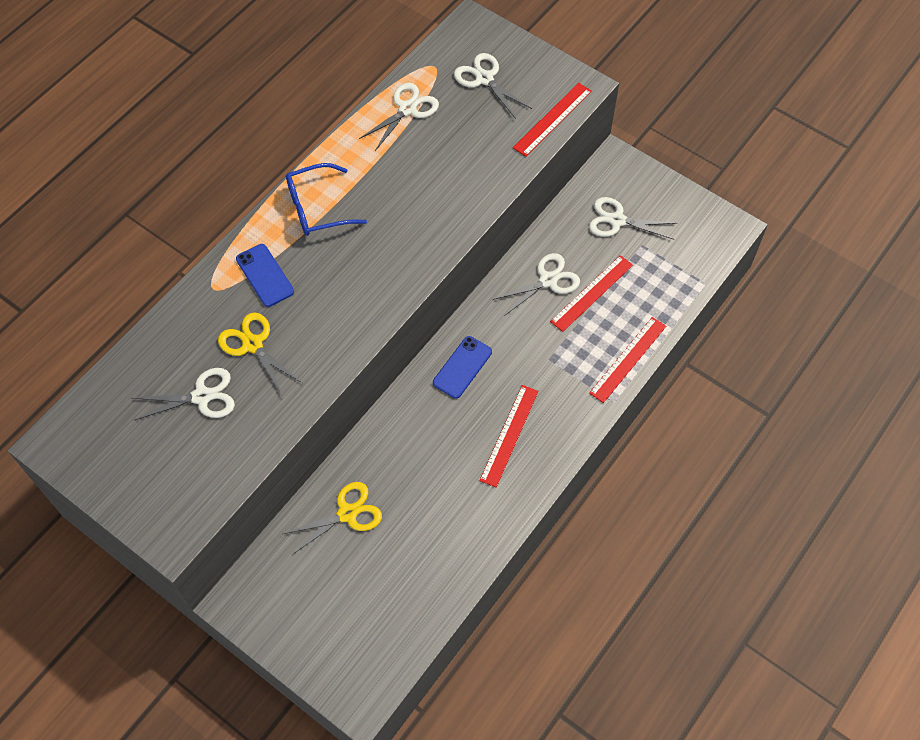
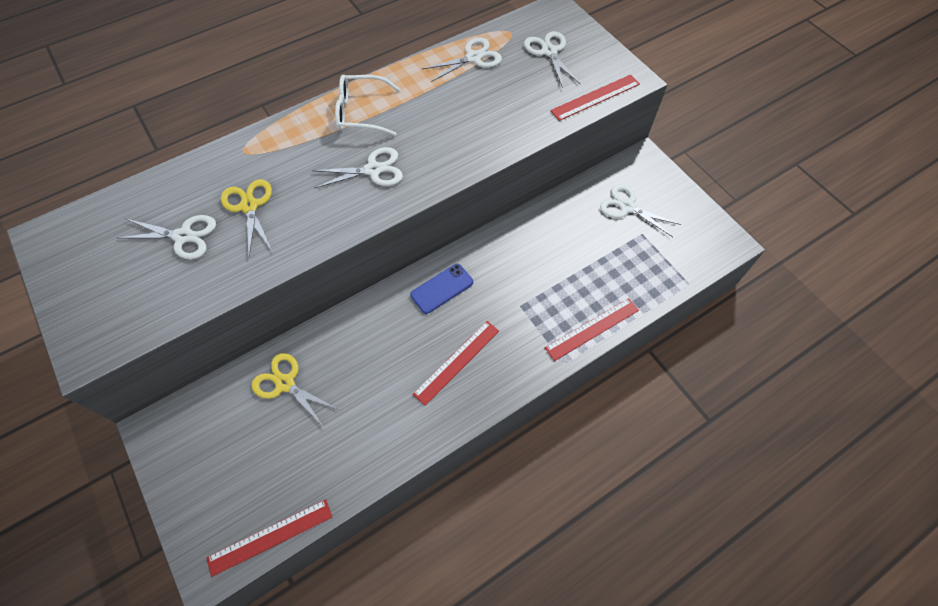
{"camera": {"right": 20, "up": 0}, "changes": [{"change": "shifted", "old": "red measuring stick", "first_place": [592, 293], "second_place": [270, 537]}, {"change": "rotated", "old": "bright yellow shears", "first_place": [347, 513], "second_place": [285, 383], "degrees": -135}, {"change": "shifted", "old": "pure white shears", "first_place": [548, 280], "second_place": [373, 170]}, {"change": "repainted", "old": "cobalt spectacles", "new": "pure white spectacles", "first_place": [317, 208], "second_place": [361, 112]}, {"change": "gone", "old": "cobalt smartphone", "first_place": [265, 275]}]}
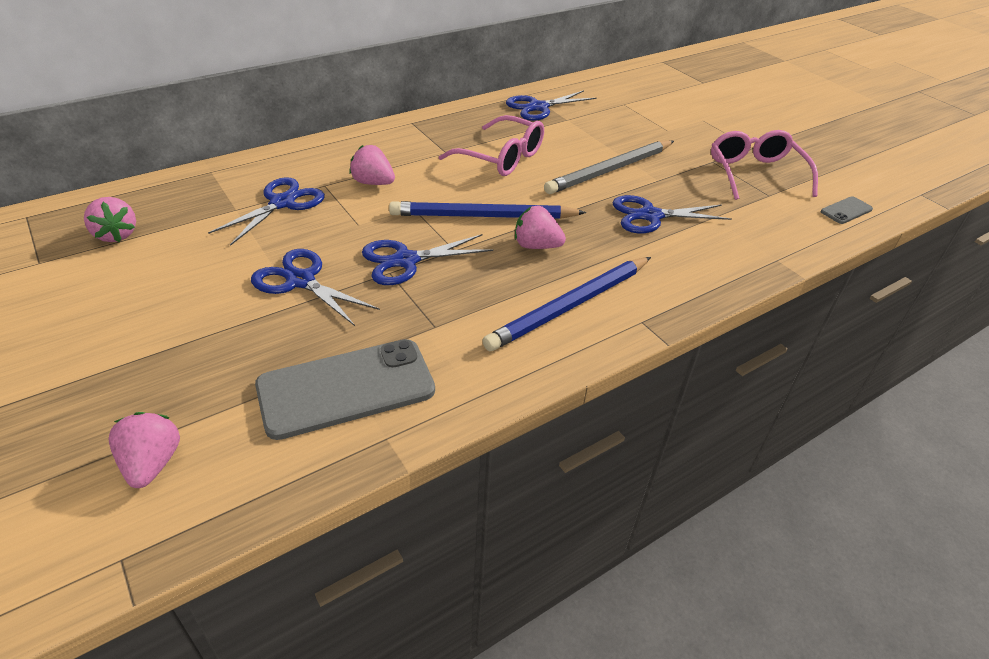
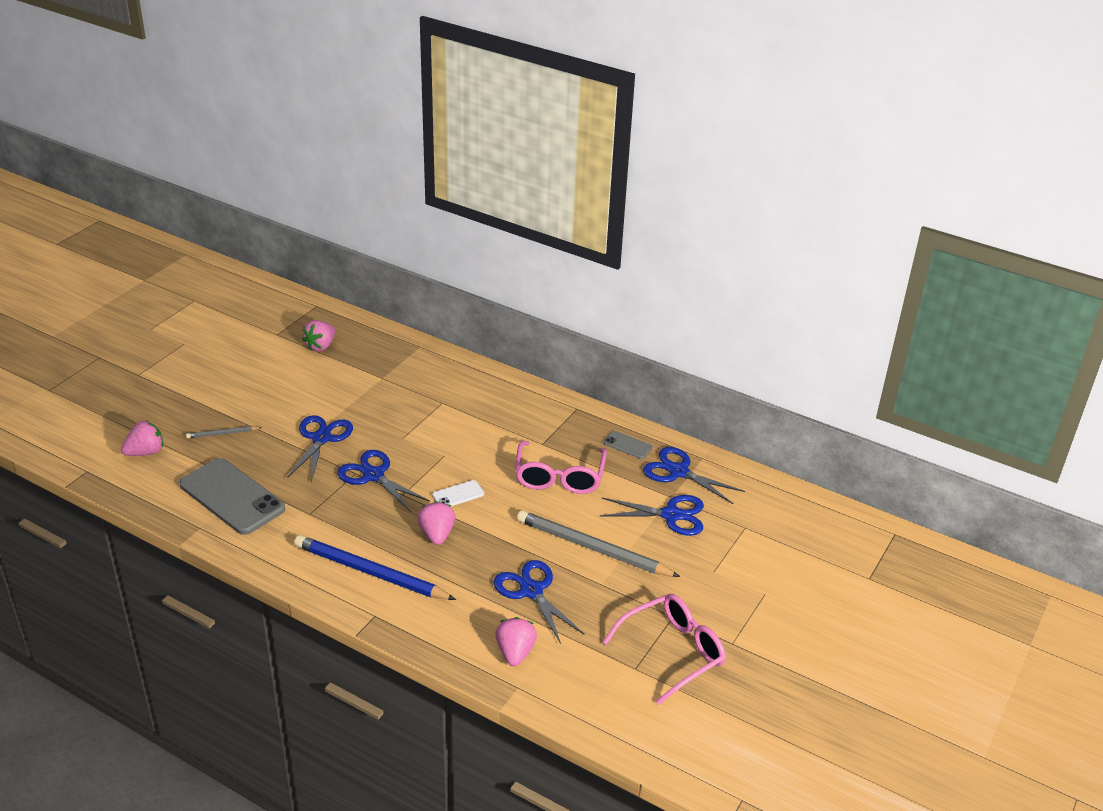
{"camera": {"right": 65, "up": -5}, "changes": [{"change": "new", "new": "gray lead pencil", "second_place": [222, 434]}, {"change": "swapped", "old": "cobalt lead pencil", "new": "pure white smartphone", "first_place": [483, 216], "second_place": [458, 495]}, {"change": "shifted", "old": "rose-pink strawberry", "first_place": [373, 183], "second_place": [515, 652]}, {"change": "shifted", "old": "cobalt shears", "first_place": [282, 203], "second_place": [671, 515]}, {"change": "shifted", "old": "gray smartphone", "first_place": [846, 210], "second_place": [628, 445]}]}
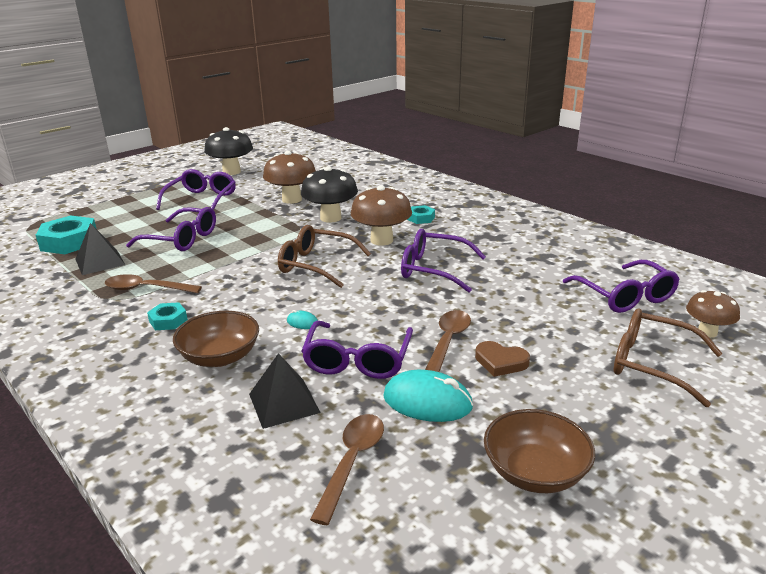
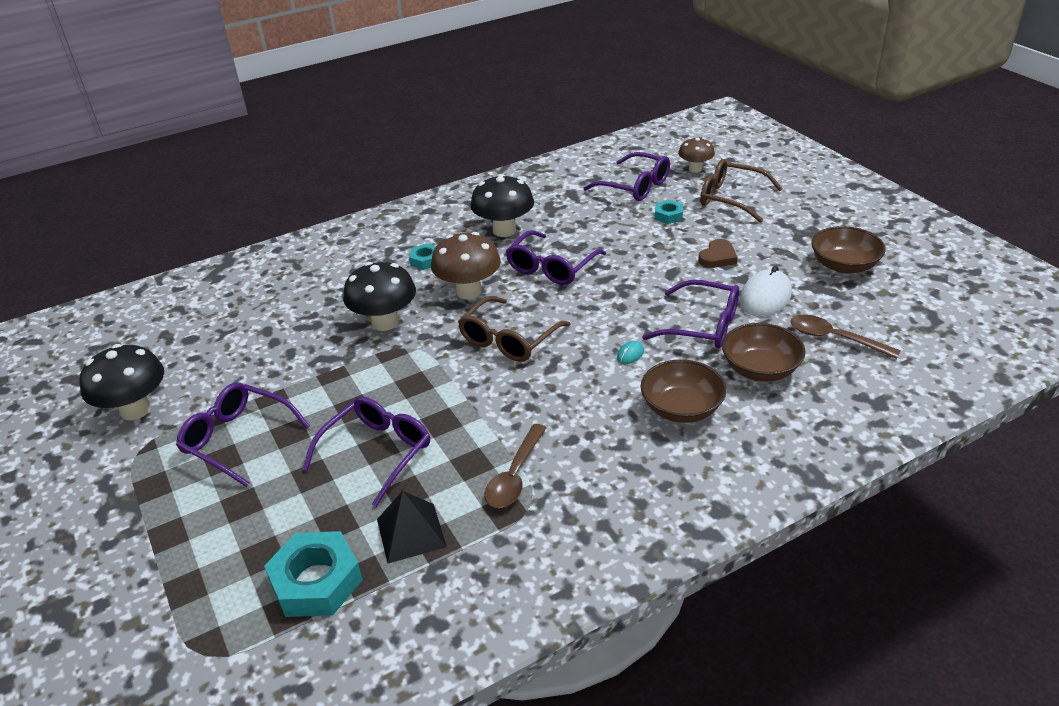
{"camera": {"right": -75, "up": 10}, "changes": [{"change": "new", "new": "ebony fungus", "second_place": [504, 230]}, {"change": "rotated", "old": "purple spectacles", "first_place": [625, 296], "second_place": [635, 186], "degrees": 45}, {"change": "shifted", "old": "aqua hex nut", "first_place": [168, 321], "second_place": [668, 215]}, {"change": "rotated", "old": "brown spectacles", "first_place": [652, 364], "second_place": [731, 198], "degrees": 75}, {"change": "swapped", "old": "ebony pyramid", "new": "brown bowl", "first_place": [284, 403], "second_place": [760, 369]}, {"change": "repainted", "old": "aqua PC mouse", "new": "pure white PC mouse", "first_place": [427, 401], "second_place": [765, 297]}, {"change": "gone", "old": "brown fungus", "first_place": [292, 199]}, {"change": "gone", "old": "brown spoon", "first_place": [447, 342]}]}
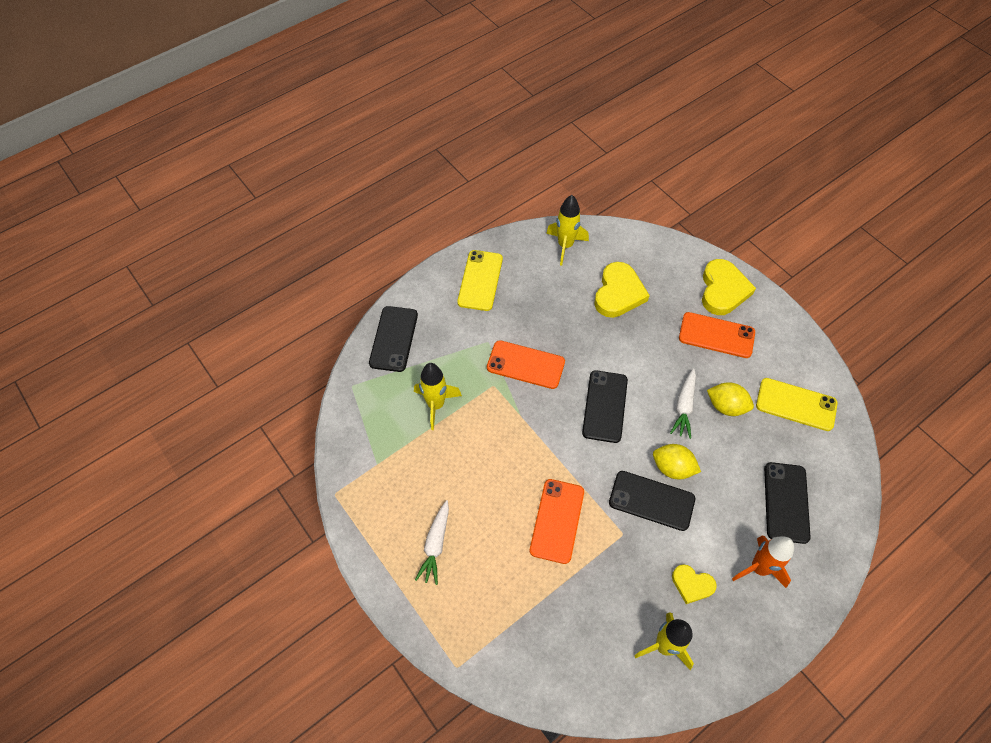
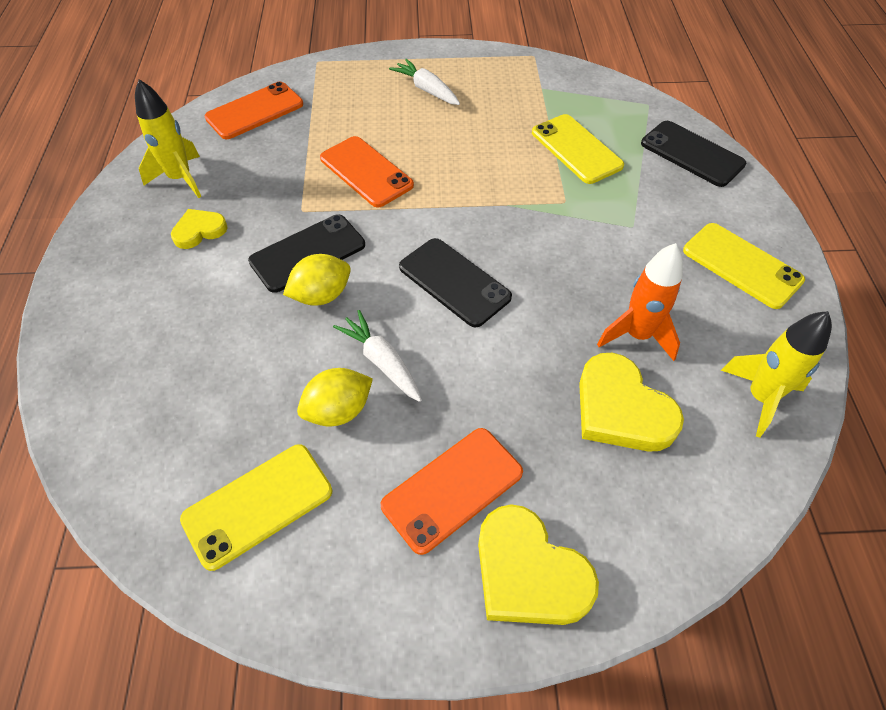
{"camera": {"right": 125, "up": -5}, "changes": [{"change": "shifted", "old": "orange-coloured smartphone", "first_place": [525, 365], "second_place": [255, 111]}, {"change": "swapped", "old": "bright yellow toy rocket", "new": "bright yellow smartphone", "first_place": [436, 405], "second_place": [576, 149]}, {"change": "shifted", "old": "orange-coloured toy rocket", "first_place": [759, 568], "second_place": [637, 335]}, {"change": "gone", "old": "ebony smartphone", "first_place": [786, 502]}]}
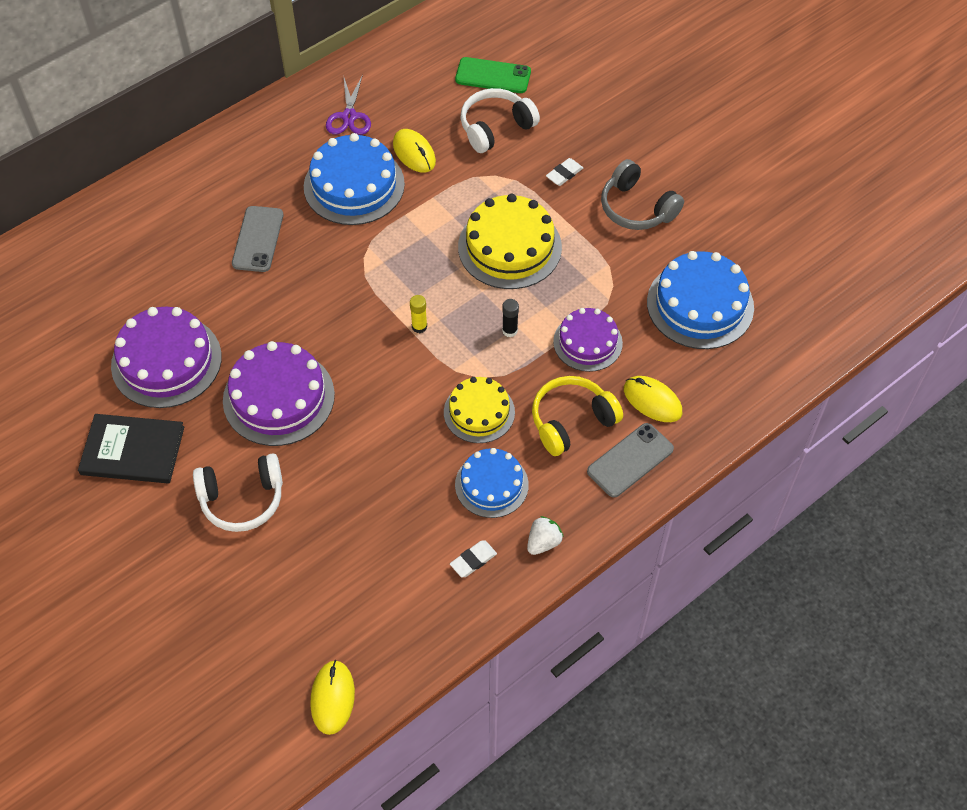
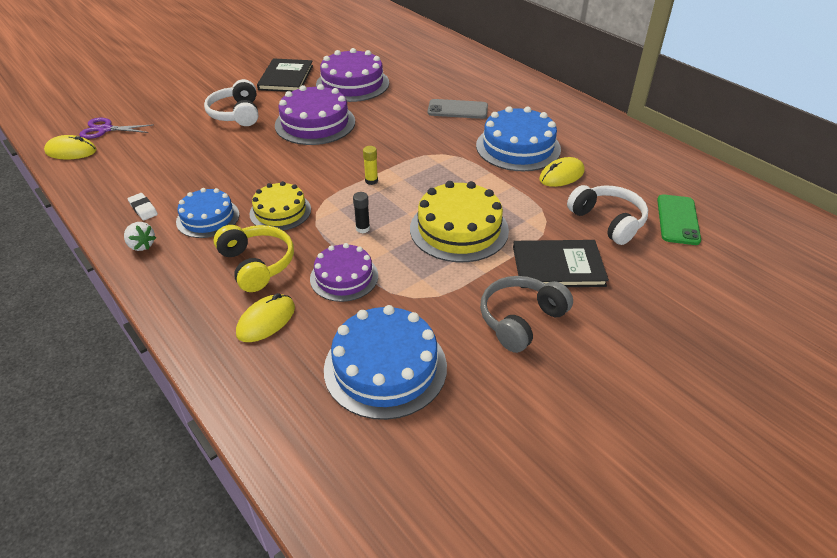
{"camera": {"right": 90, "up": -15}, "changes": [{"change": "shifted", "old": "purple shears", "first_place": [349, 116], "second_place": [105, 129]}, {"change": "swapped", "old": "pure white eraser", "new": "ebony book", "first_place": [564, 174], "second_place": [558, 266]}, {"change": "gone", "old": "gray smartphone", "first_place": [630, 460]}]}
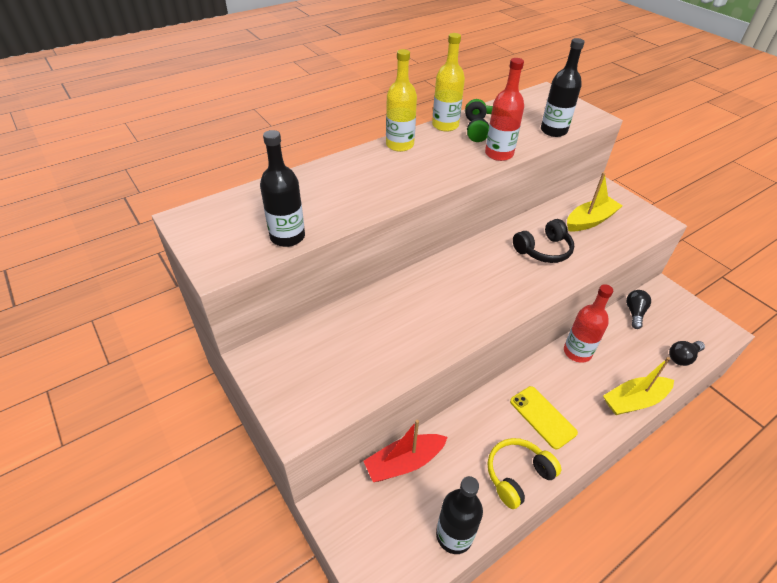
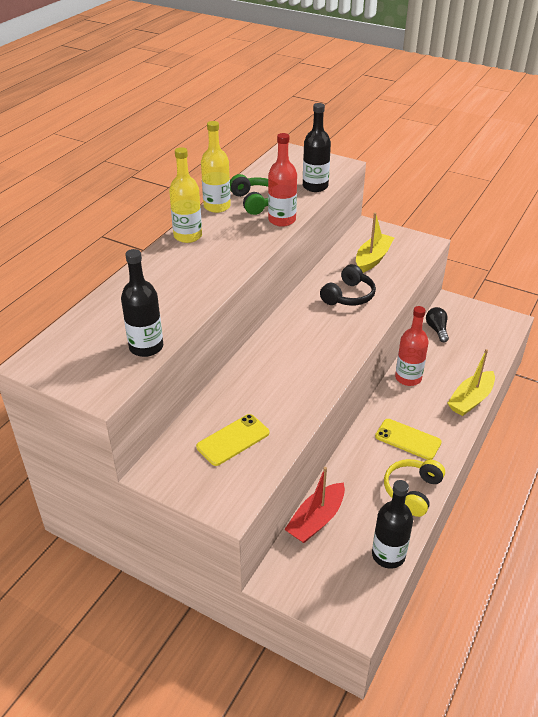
{"camera": {"right": -25, "up": -5}, "changes": [{"change": "new", "new": "bright yellow smartphone", "second_place": [233, 440]}, {"change": "gone", "old": "ebony light bulb", "first_place": [682, 357]}]}
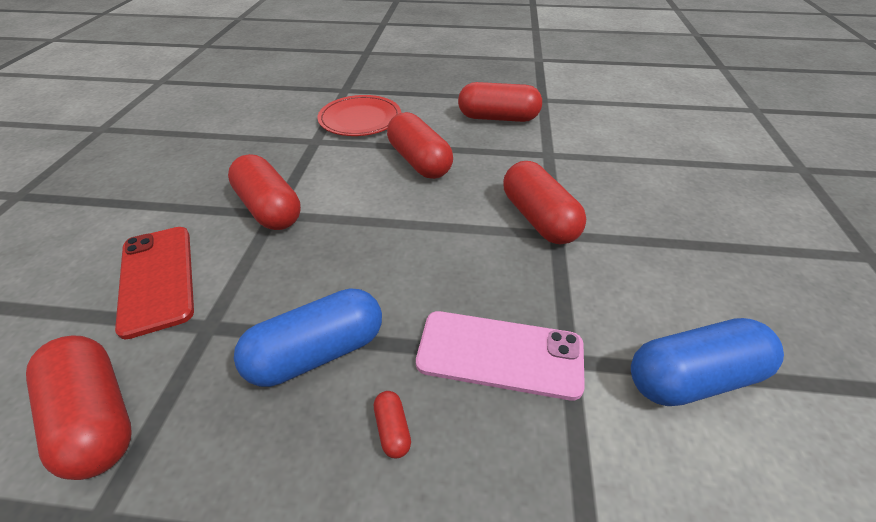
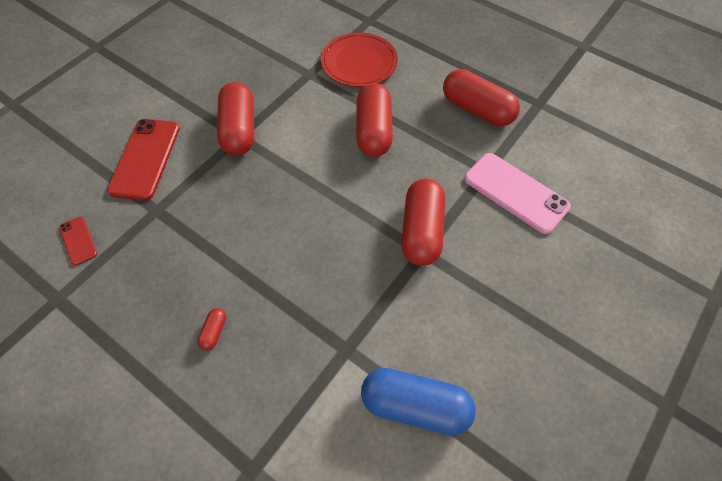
{"camera": {"right": 30, "up": 15}, "changes": [{"change": "swapped", "old": "red pill", "new": "red smartphone", "first_place": [96, 418], "second_place": [78, 240]}, {"change": "shifted", "old": "rose-pink smartphone", "first_place": [500, 354], "second_place": [515, 192]}, {"change": "gone", "old": "cobalt pill", "first_place": [317, 352]}]}
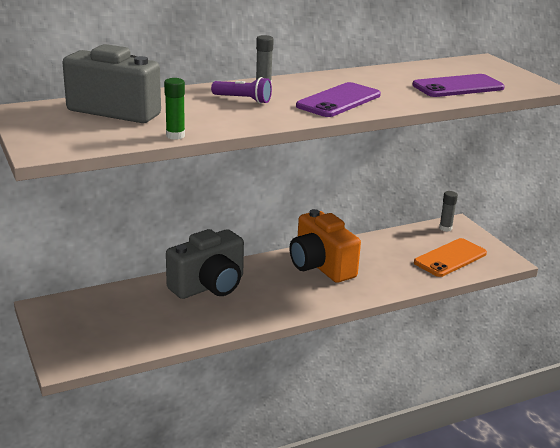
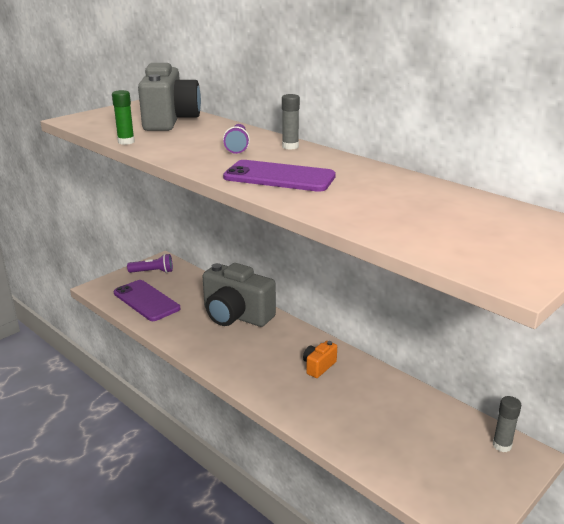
{"camera": {"right": 70, "up": 0}, "changes": [{"change": "shifted", "old": "purple smartphone", "first_place": [458, 87], "second_place": [146, 301]}, {"change": "new", "new": "purple flashlight", "second_place": [153, 272]}, {"change": "scaled", "old": "orange-coloured camera", "first_place": [320, 266], "second_place": [318, 366], "factor": 0.45}, {"change": "gone", "old": "orange-coloured smartphone", "first_place": [450, 258]}]}
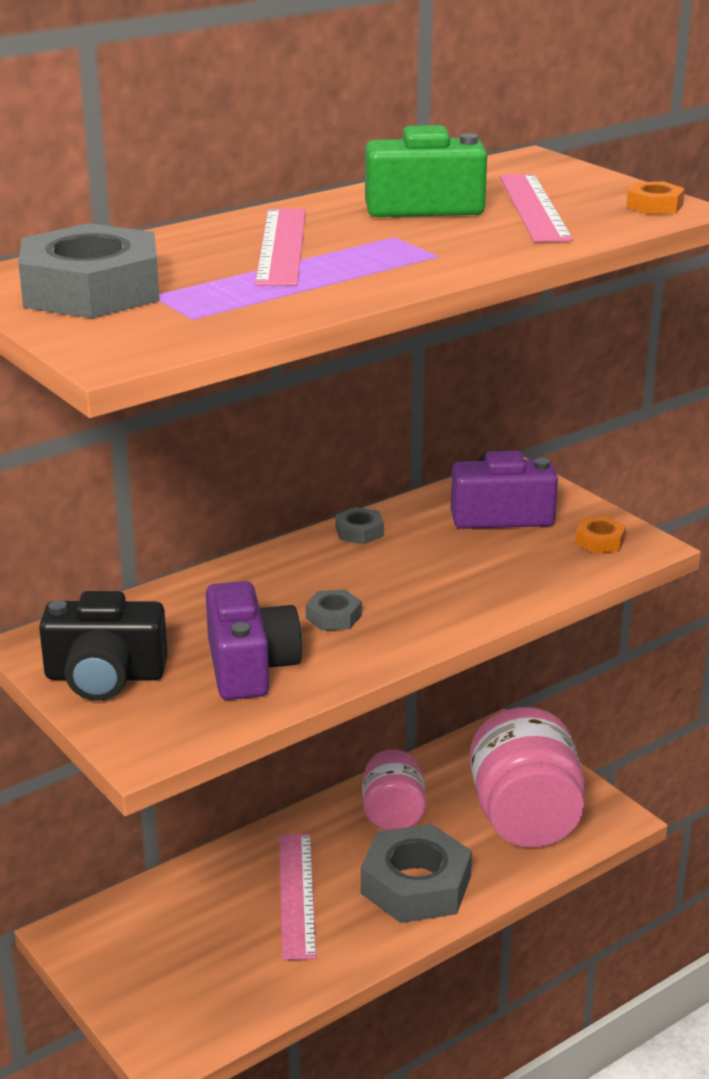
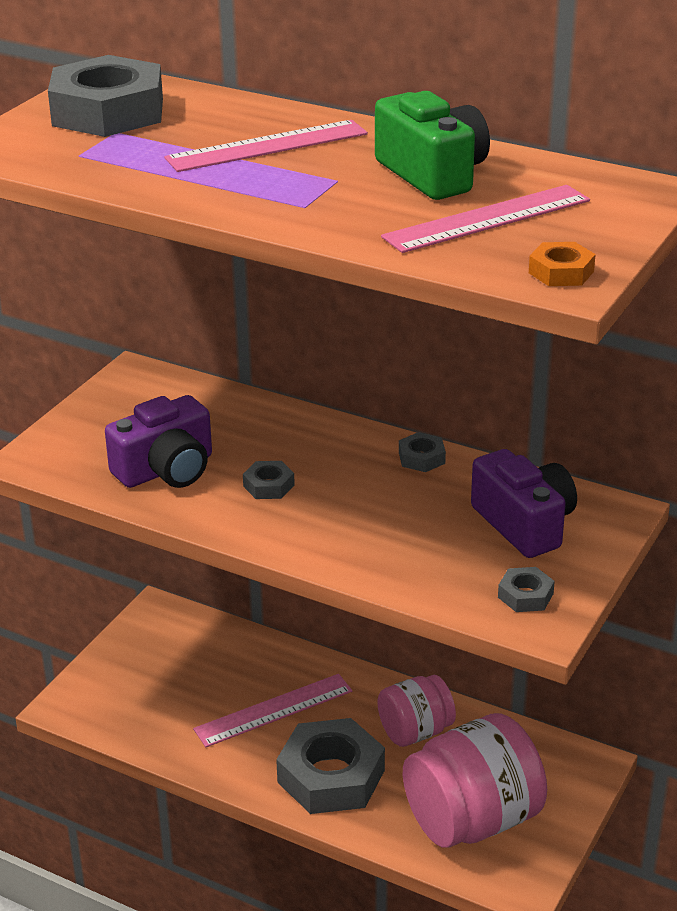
{"camera": {"right": 65, "up": 5}, "changes": [{"change": "repainted", "old": "orange-coloured hex nut", "new": "gray hex nut", "first_place": [599, 541], "second_place": [525, 595]}, {"change": "gone", "old": "ebony camera", "first_place": [105, 676]}]}
